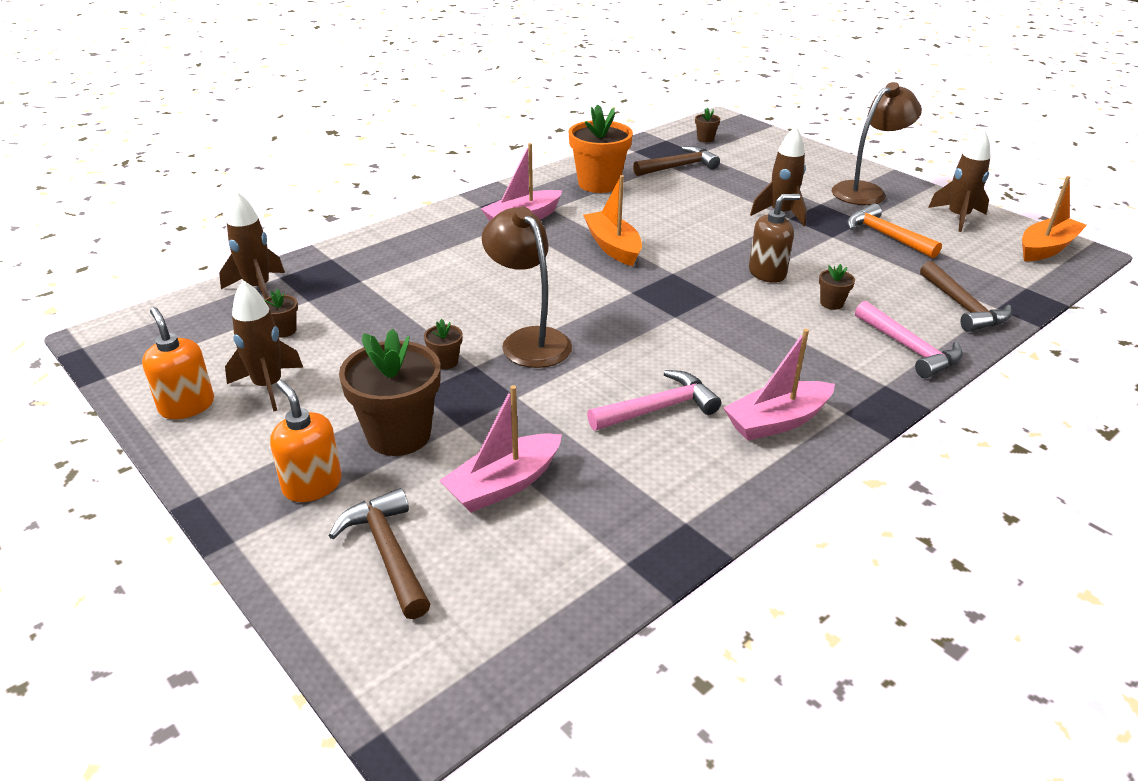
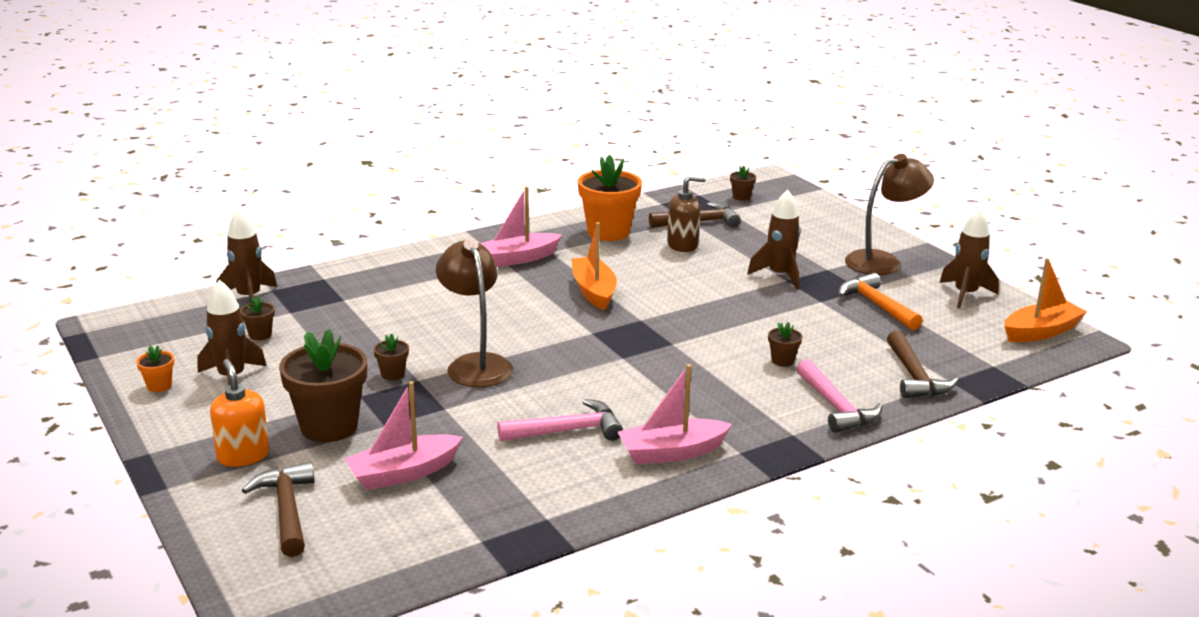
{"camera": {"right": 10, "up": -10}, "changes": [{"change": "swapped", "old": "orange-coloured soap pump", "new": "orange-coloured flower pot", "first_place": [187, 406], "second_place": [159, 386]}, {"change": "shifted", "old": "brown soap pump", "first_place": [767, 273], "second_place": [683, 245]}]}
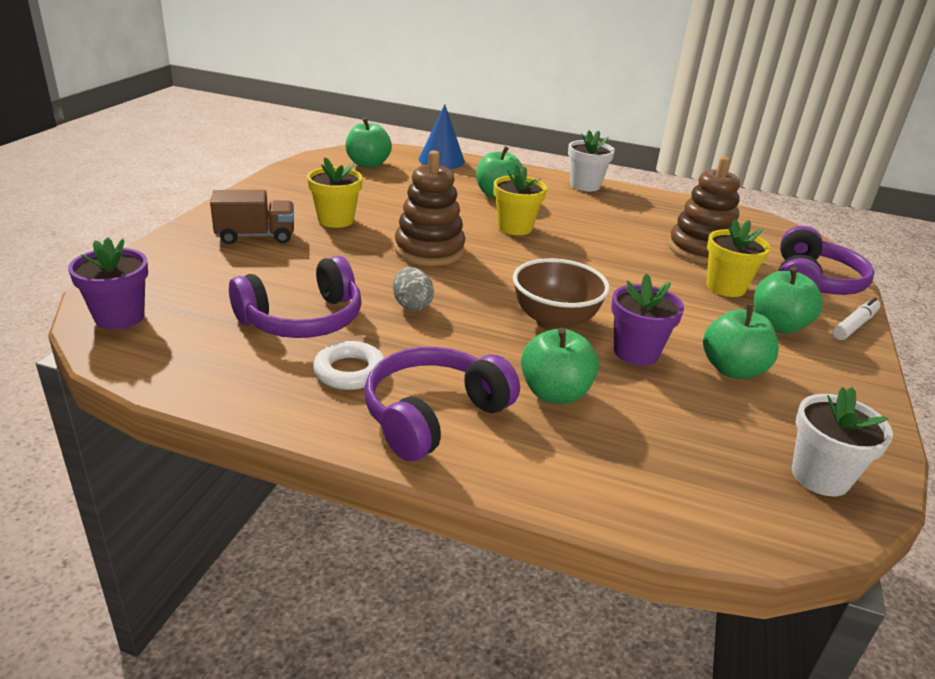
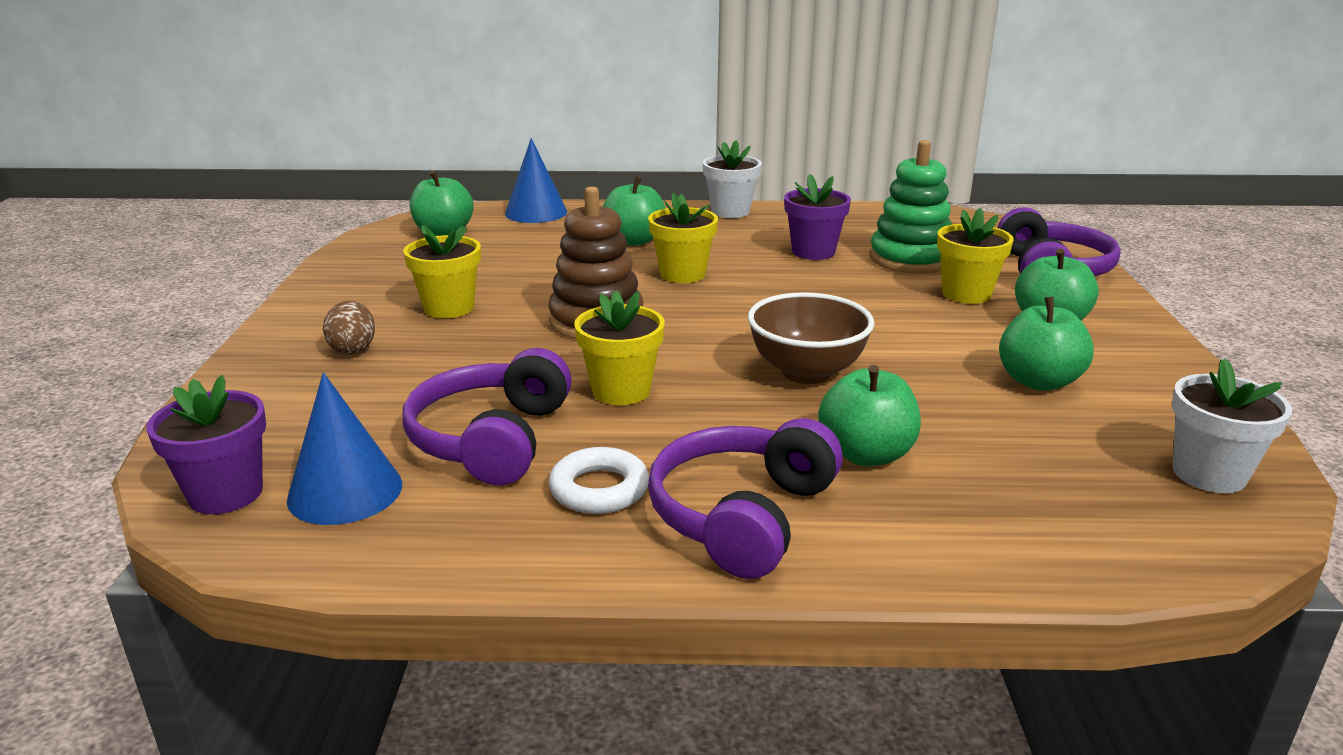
{"camera": {"right": -15, "up": -5}, "changes": [{"change": "new", "new": "cobalt cone shape", "second_place": [345, 491]}, {"change": "swapped", "old": "brown toy truck", "new": "brown toy egg", "first_place": [256, 236], "second_place": [353, 349]}, {"change": "rotated", "old": "purple headset", "first_place": [303, 319], "second_place": [491, 439], "degrees": 150}, {"change": "swapped", "old": "gray toy egg", "new": "bright yellow flower pot", "first_place": [412, 305], "second_place": [621, 391]}, {"change": "shifted", "old": "purple flower pot", "first_place": [636, 352], "second_place": [813, 252]}, {"change": "repainted", "old": "brown stacking toy", "new": "leaf-green stacking toy", "first_place": [700, 250], "second_place": [910, 259]}, {"change": "gone", "old": "pure white marker pen", "first_place": [854, 325]}]}
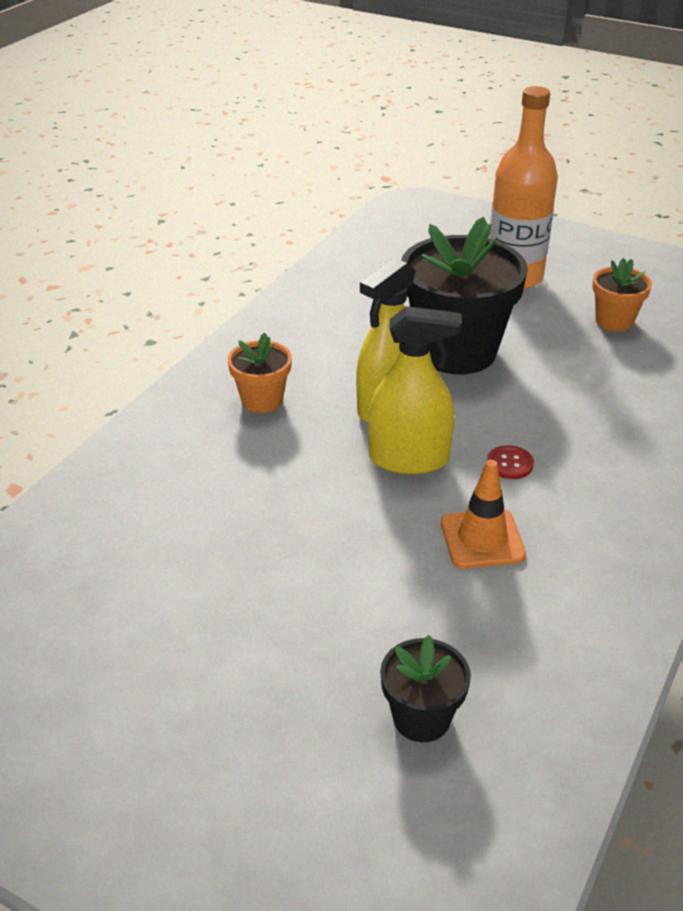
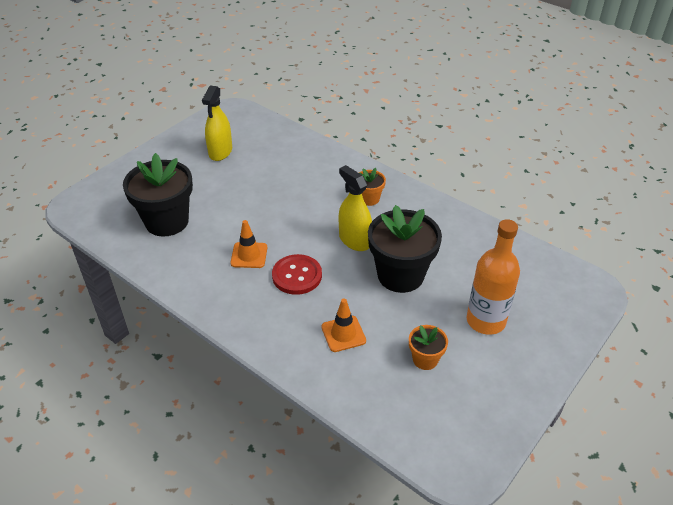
{"camera": {"right": 100, "up": 5}, "changes": [{"change": "scaled", "old": "ebony flower pot", "first_place": [421, 718], "second_place": [167, 221], "factor": 2.04}, {"change": "shifted", "old": "bright yellow spray cleaner", "first_place": [409, 459], "second_place": [220, 152]}, {"change": "scaled", "old": "red shirt button", "first_place": [509, 464], "second_place": [297, 276], "factor": 2.11}, {"change": "new", "new": "orange-coloured safety cone", "second_place": [343, 334]}]}
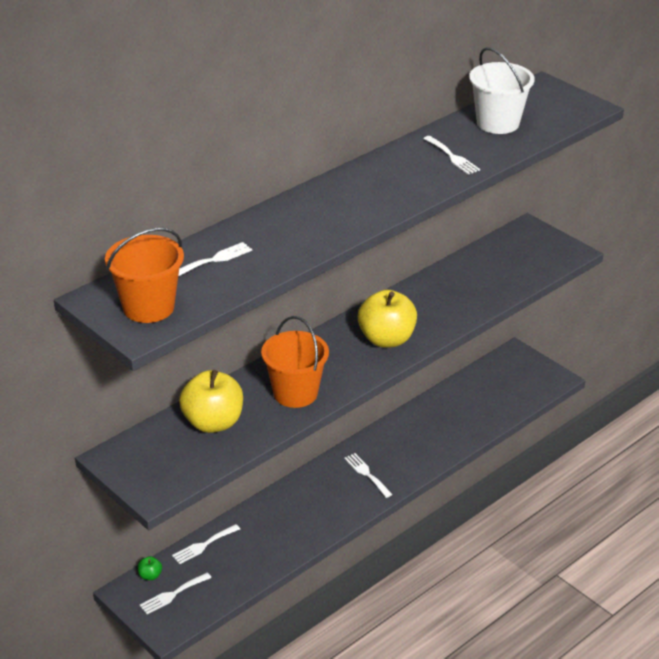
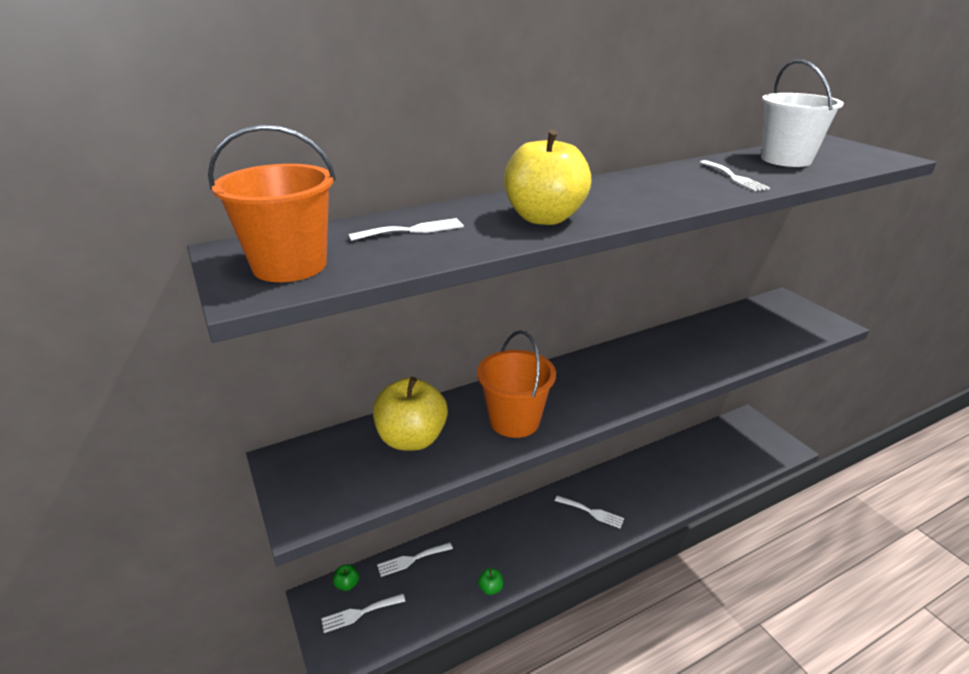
{"camera": {"right": 15, "up": -5}, "changes": [{"change": "new", "new": "leaf-green apple", "second_place": [490, 588]}, {"change": "shifted", "old": "bright yellow apple", "first_place": [386, 339], "second_place": [544, 218]}, {"change": "rotated", "old": "pure white fork", "first_place": [366, 474], "second_place": [592, 512], "degrees": 135}]}
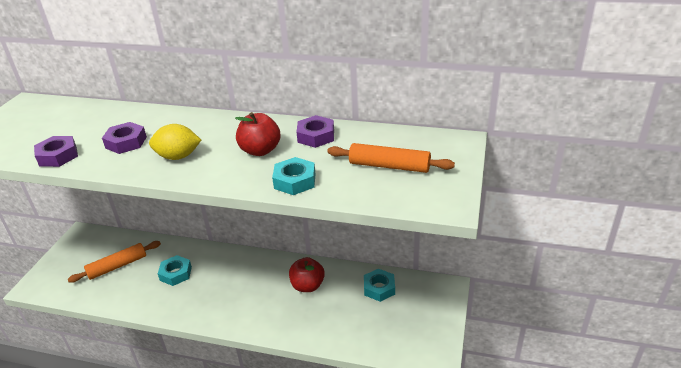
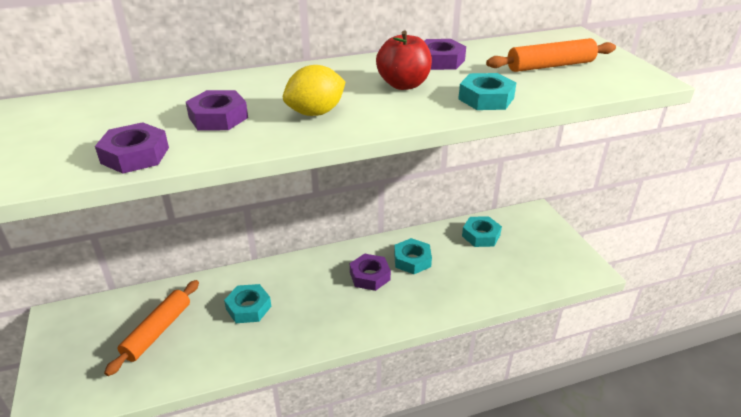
{"camera": {"right": -35, "up": 0}, "changes": [{"change": "new", "new": "purple hex nut", "second_place": [369, 276]}, {"change": "swapped", "old": "red apple", "new": "aqua hex nut", "first_place": [307, 286], "second_place": [412, 260]}]}
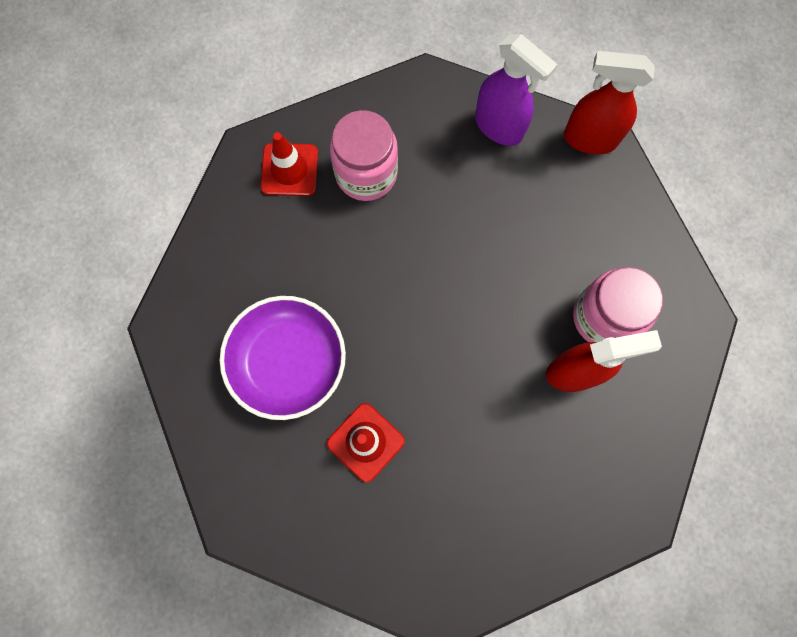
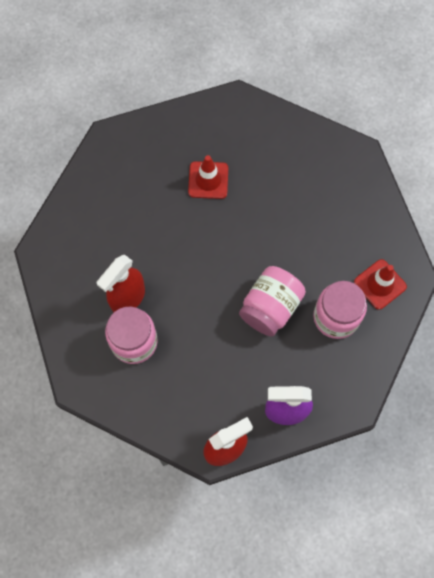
{"camera": {"right": 140, "up": -5}, "changes": [{"change": "new", "new": "rose-pink preserve jar", "second_place": [270, 307]}, {"change": "gone", "old": "purple bowl", "first_place": [288, 362]}]}
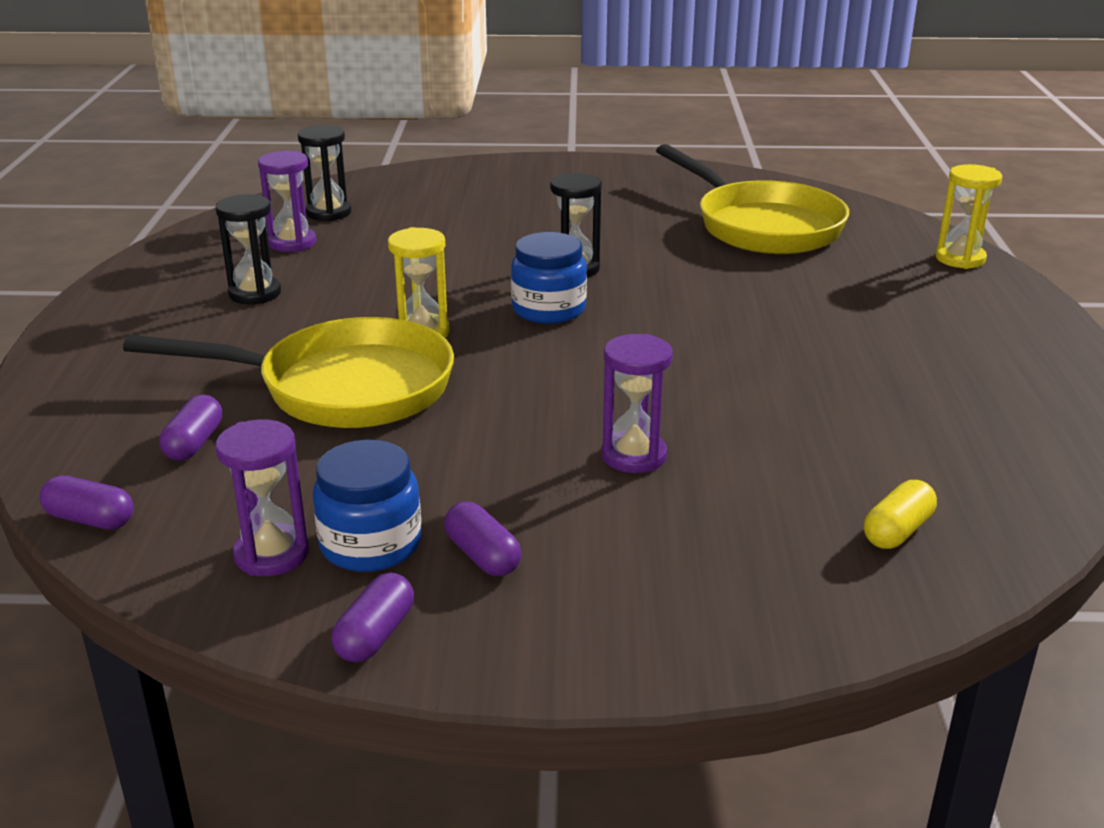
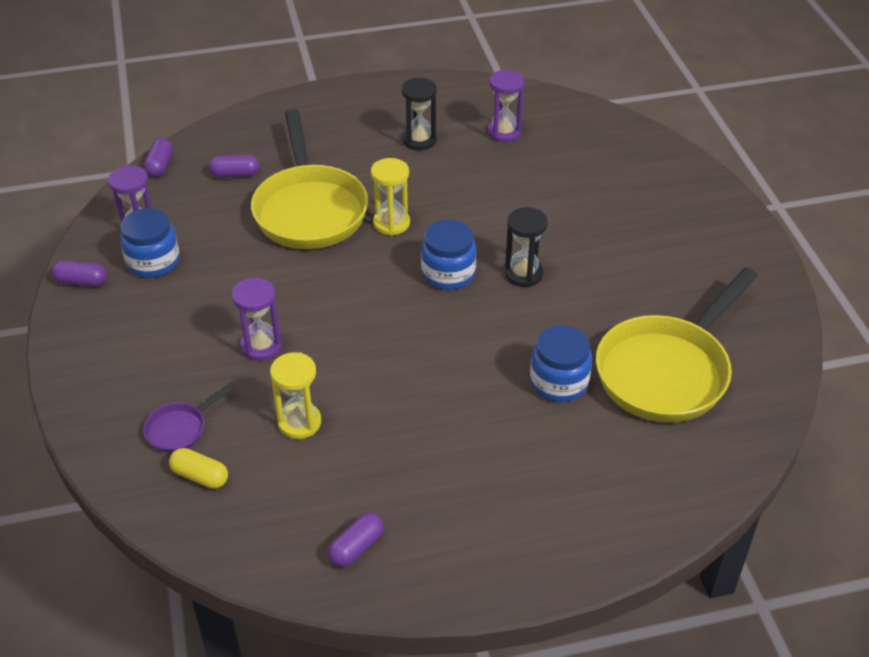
{"camera": {"right": 75, "up": 15}, "changes": [{"change": "new", "new": "purple skillet", "second_place": [180, 429]}, {"change": "shifted", "old": "bright yellow sand timer", "first_place": [960, 259], "second_place": [299, 422]}, {"change": "shifted", "old": "purple pill", "first_place": [483, 556], "second_place": [356, 548]}, {"change": "new", "new": "cobalt preserve jar", "second_place": [559, 382]}, {"change": "gone", "old": "ebony sand timer", "first_place": [329, 213]}]}
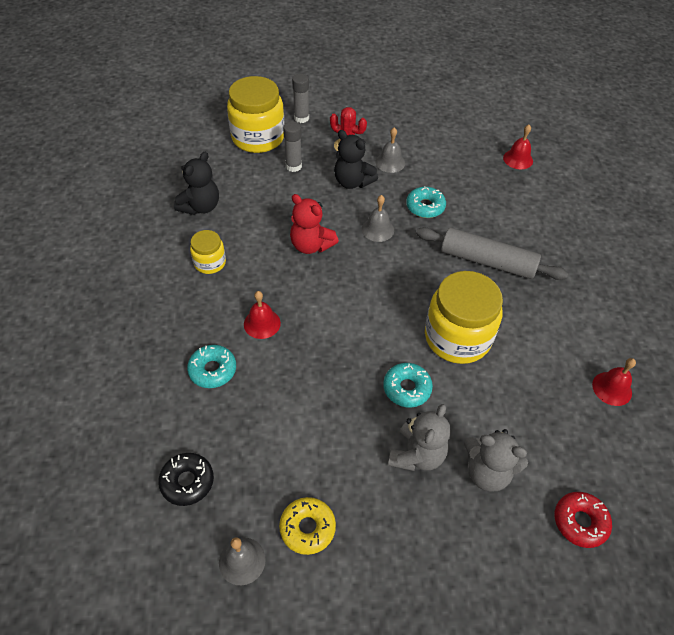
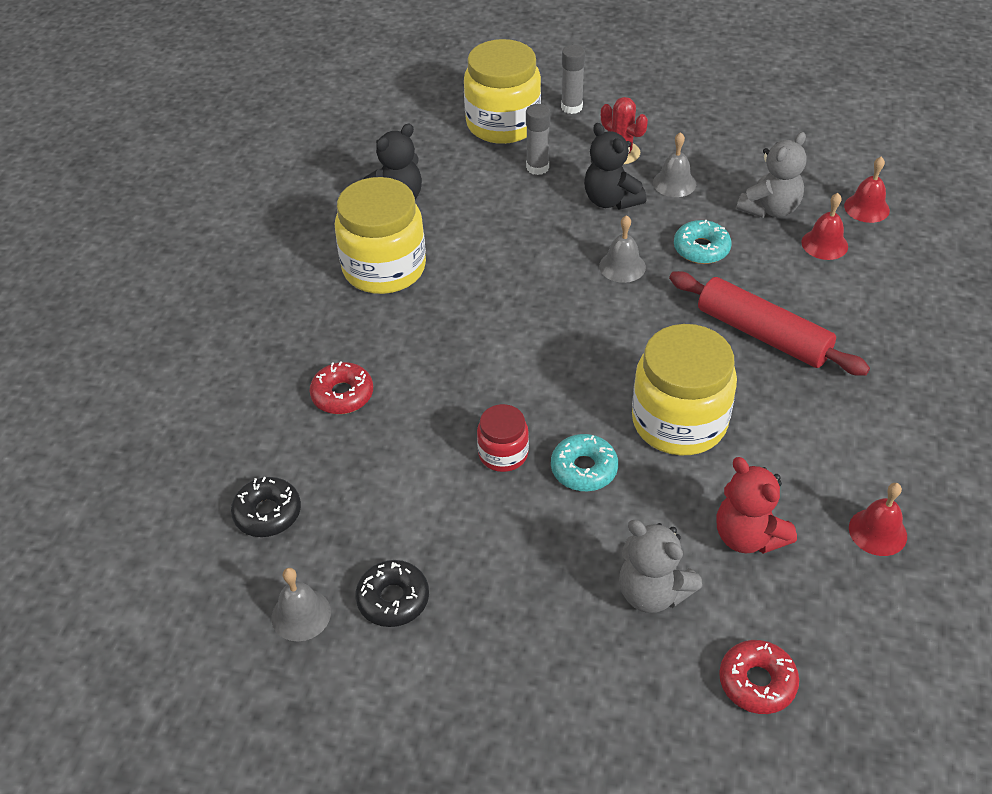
{"camera": {"right": 20, "up": -5}, "changes": [{"change": "repainted", "old": "aqua glazed donut", "new": "red glazed donut", "first_place": [212, 370], "second_place": [342, 395]}, {"change": "scaled", "old": "bright yellow preserve jar", "first_place": [210, 263], "second_place": [384, 268], "factor": 1.94}, {"change": "repainted", "old": "bright yellow glazed donut", "new": "ebony glazed donut", "first_place": [307, 528], "second_place": [393, 599]}, {"change": "new", "new": "red preserve jar", "second_place": [503, 454]}, {"change": "repainted", "old": "gray dough roller", "new": "red dough roller", "first_place": [487, 261], "second_place": [763, 334]}, {"change": "shifted", "old": "red teddy", "first_place": [311, 245], "second_place": [748, 536]}, {"change": "shifted", "old": "gray teddy", "first_place": [417, 454], "second_place": [770, 209]}, {"change": "shifted", "old": "red hand bell", "first_place": [262, 323], "second_place": [824, 244]}]}
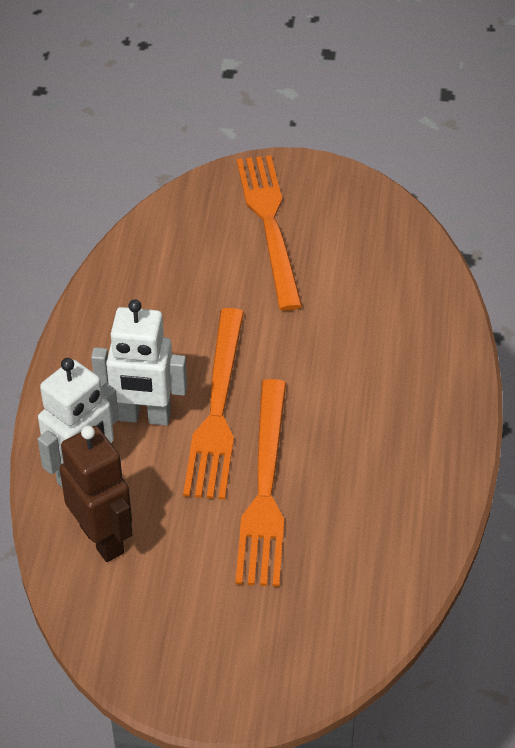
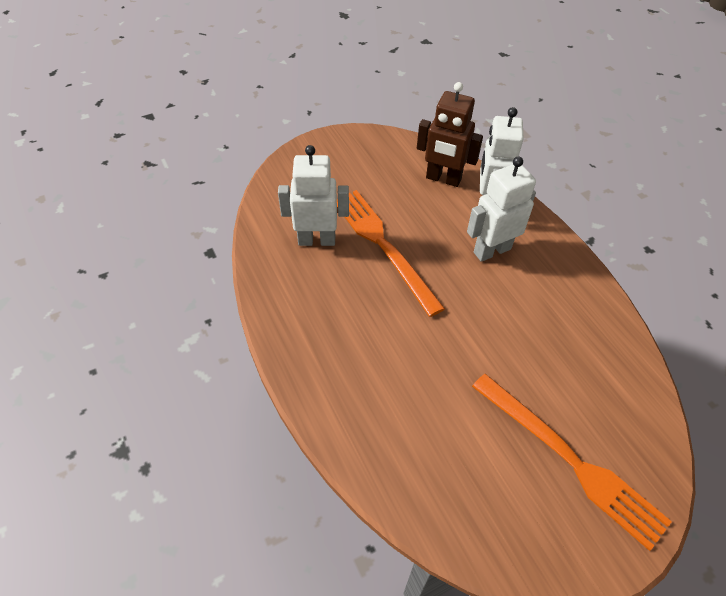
{"camera": {"right": 145, "up": 5}, "changes": [{"change": "new", "new": "pure white robot", "second_place": [316, 240]}, {"change": "gone", "old": "orange-coloured fork", "first_place": [217, 409]}]}
